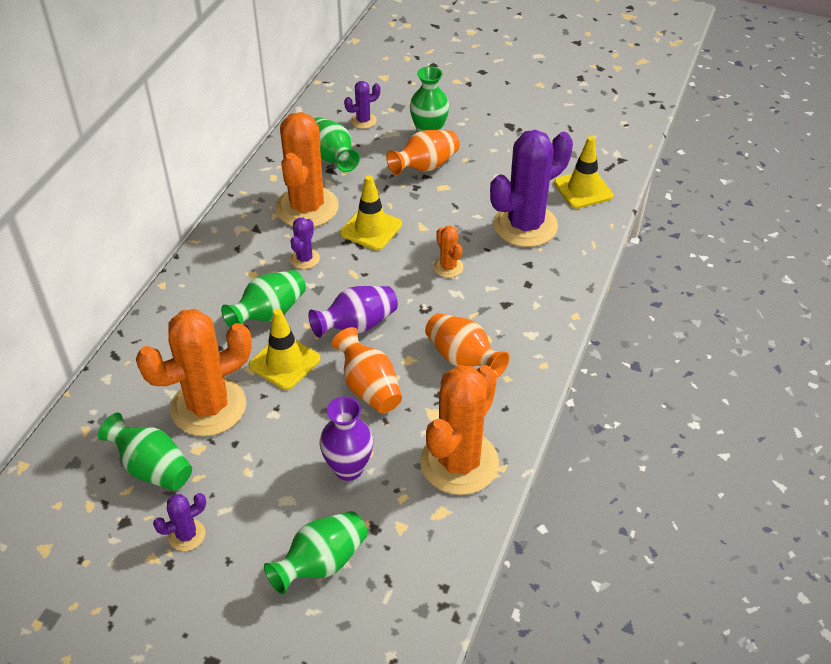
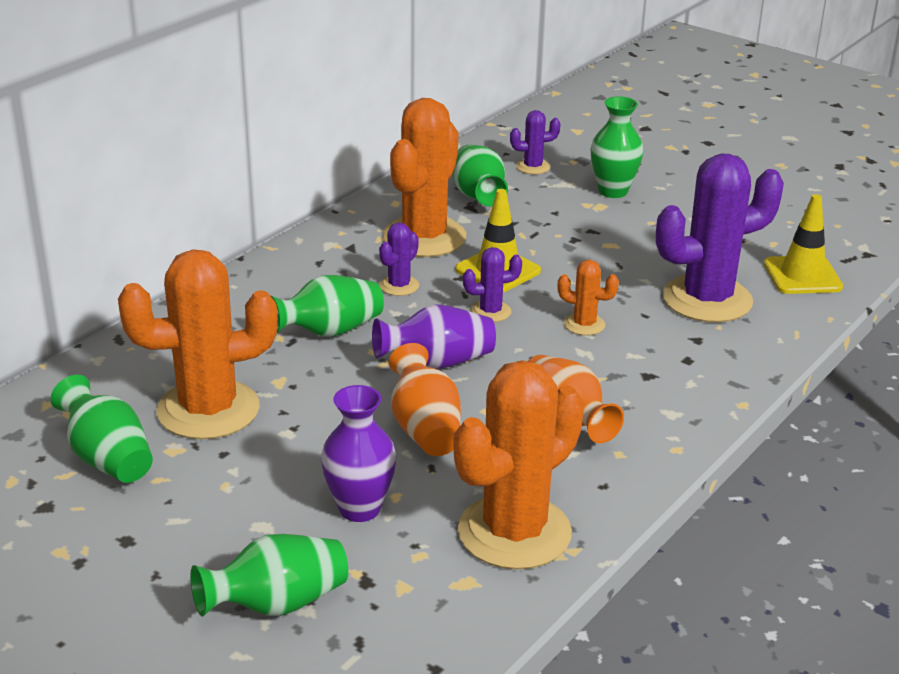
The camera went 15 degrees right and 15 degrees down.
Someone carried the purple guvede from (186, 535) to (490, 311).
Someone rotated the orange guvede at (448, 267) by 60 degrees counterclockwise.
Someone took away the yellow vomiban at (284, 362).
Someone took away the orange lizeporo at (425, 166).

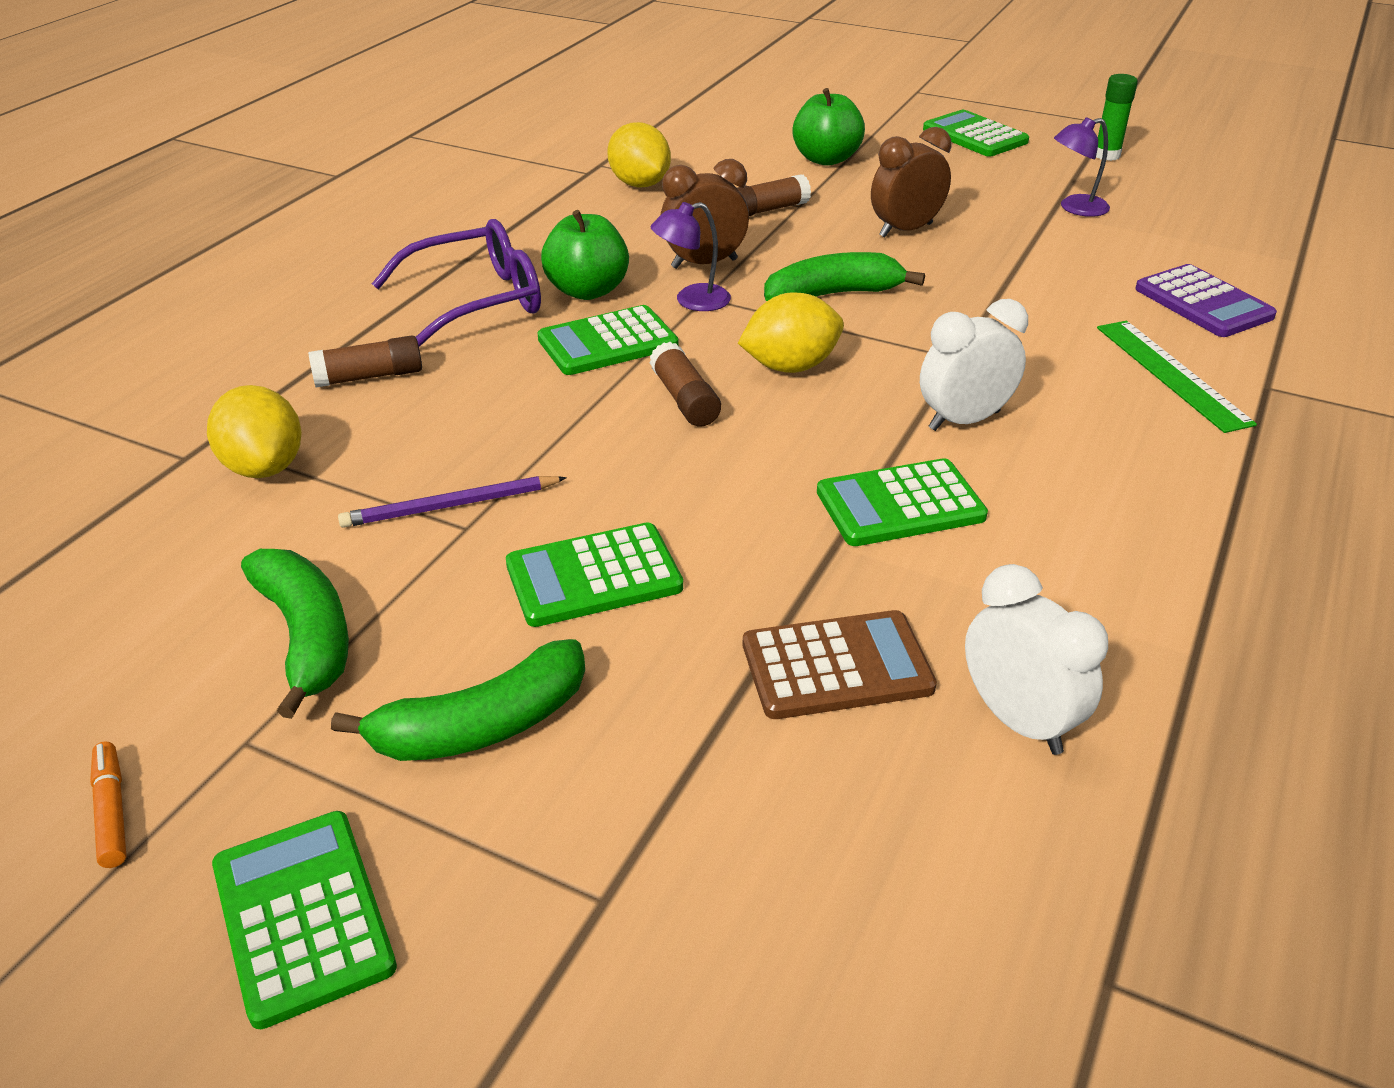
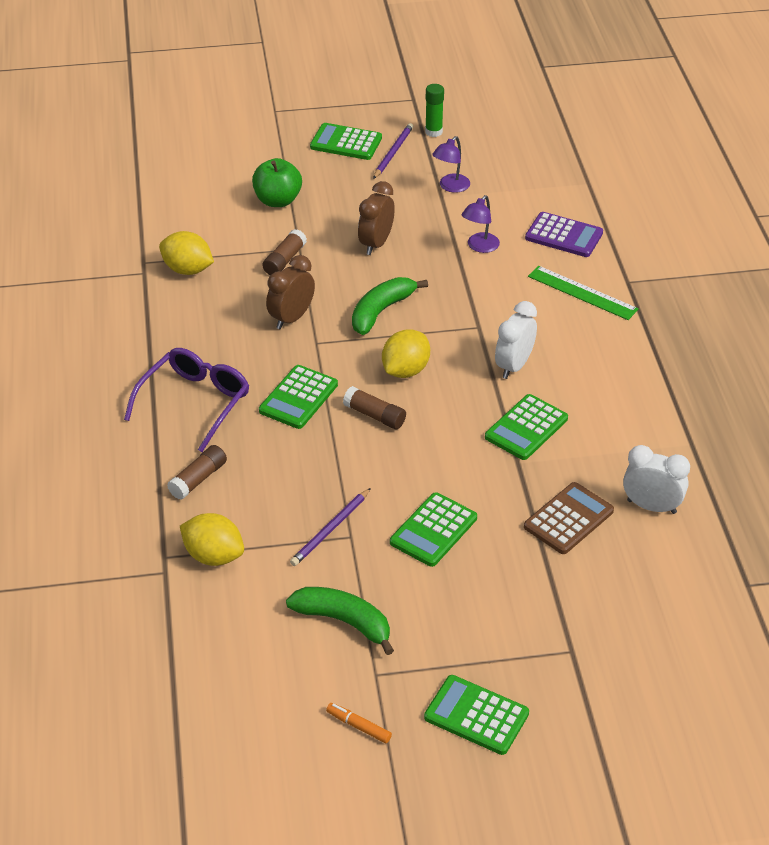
The camera went 35 degrees left and 5 degrees up.
Someone put down the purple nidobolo at (393, 152).
Someone carried the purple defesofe from (692, 301) to (479, 247).
Someone took away the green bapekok at (481, 725).
Someone took away the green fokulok at (587, 291).

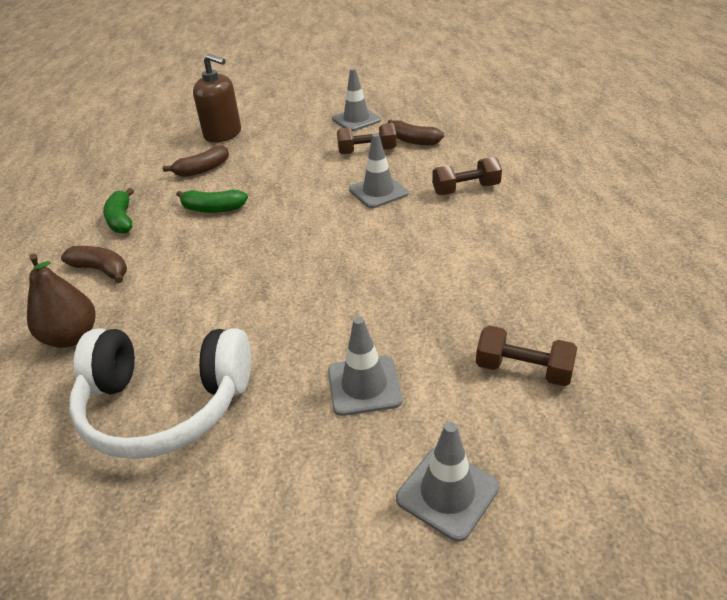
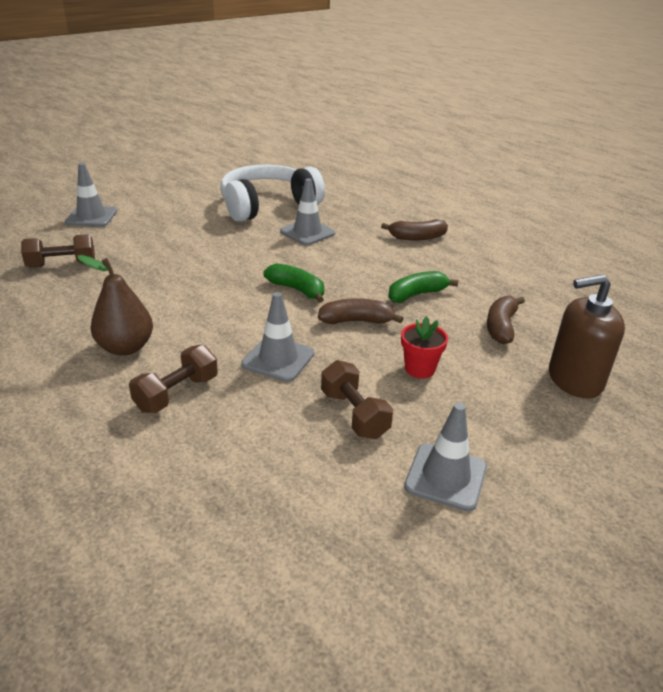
The camera went 140 degrees right and 5 degrees down.
Someone carried the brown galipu from (71, 337) to (125, 347).
Someone carried the green bapekok from (121, 220) to (297, 290).
Someone carried the grey vomiban from (364, 385) to (307, 232).
Someone carried the brown bapekok from (412, 140) to (356, 321).
Someone rotated the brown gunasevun at (367, 151) by 75 degrees counterclockwise.
Someone put down the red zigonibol at (419, 369).

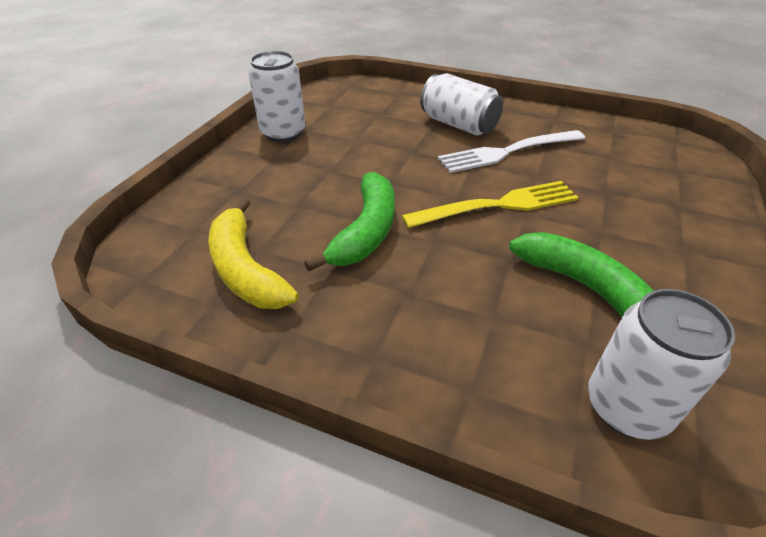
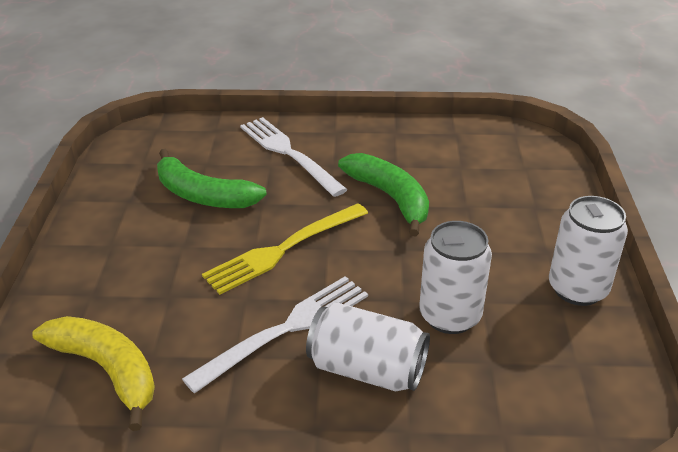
The camera went 160 degrees right and 5 degrees down.
Someone carried the yellow bapekok from (246, 269) to (107, 370).
Someone put down the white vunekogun at (288, 153).
Someone rotated the green bapekok at (366, 231) by 150 degrees clockwise.
Someone carried the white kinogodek from (627, 407) to (450, 316).

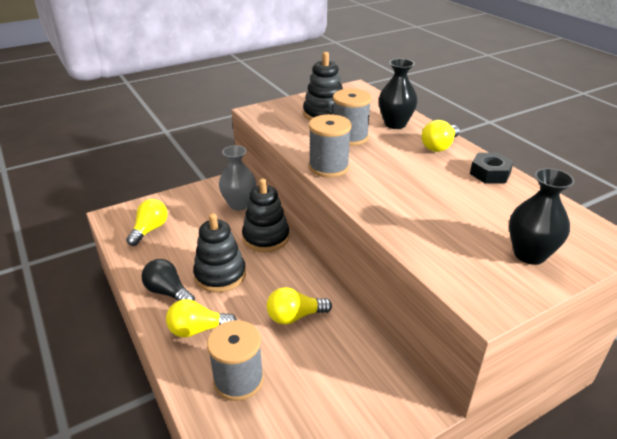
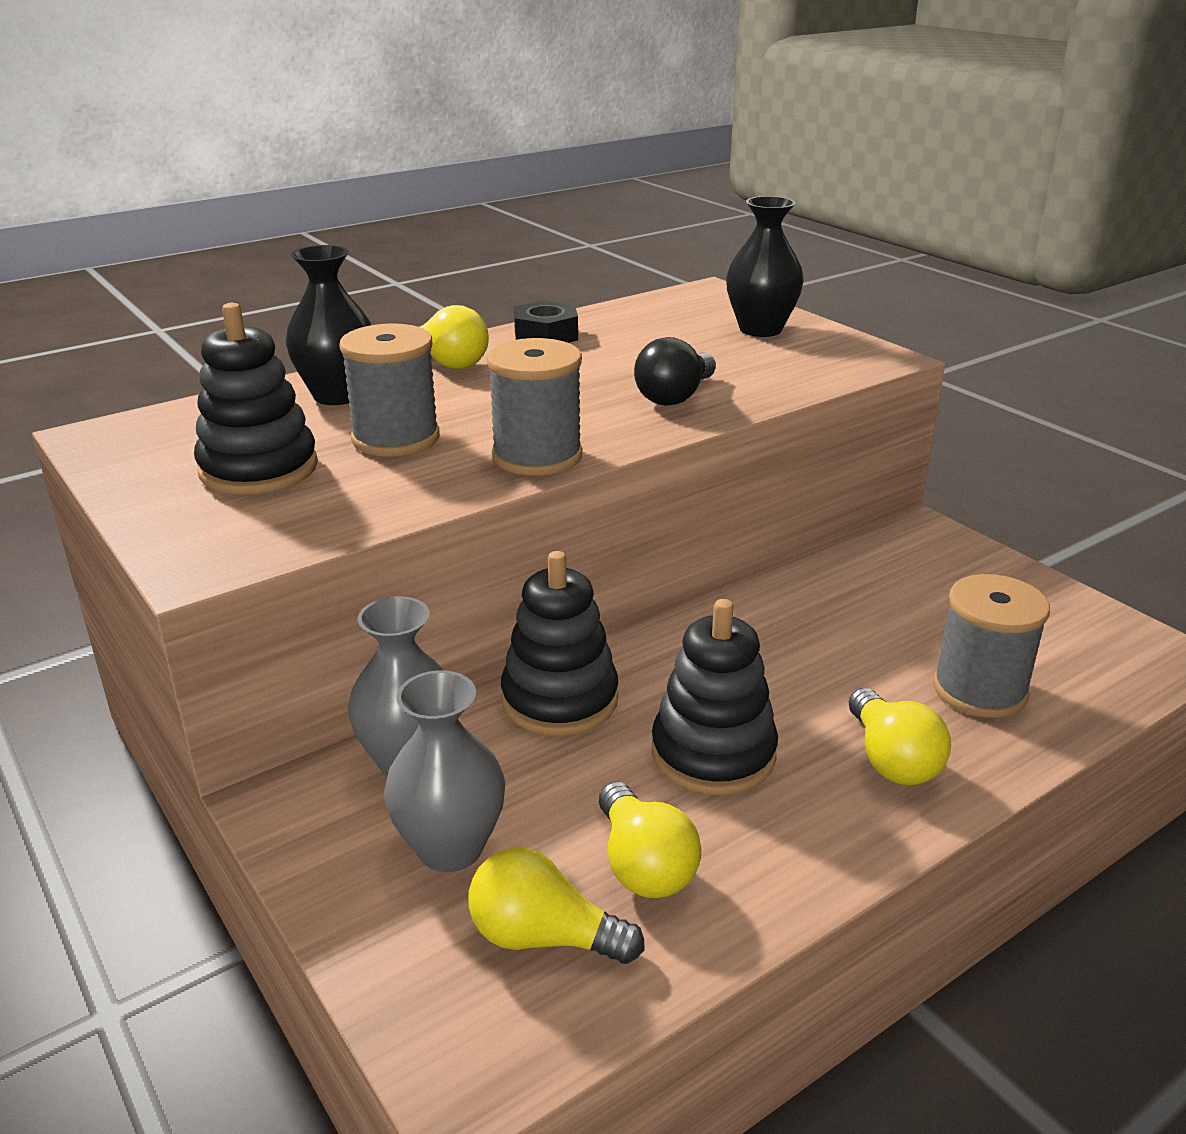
The camera went 95 degrees left and 5 degrees down.
Someone put down the grey lizeporo at (450, 848).
Someone carried the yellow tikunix from (295, 316) to (643, 865).
Someone carried the black tikunix from (168, 292) to (675, 396).

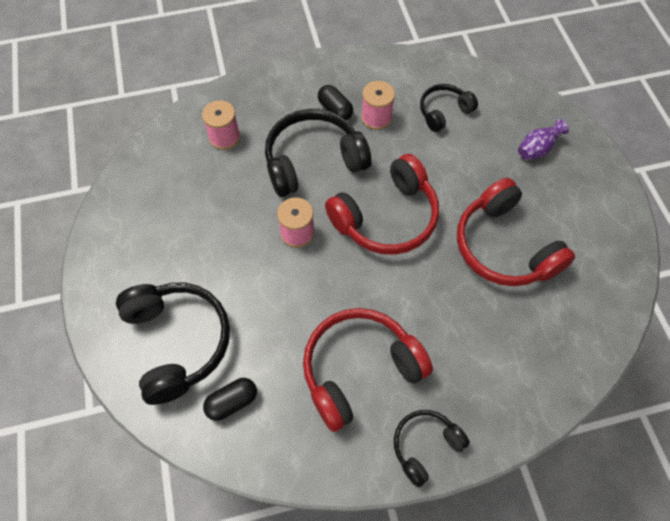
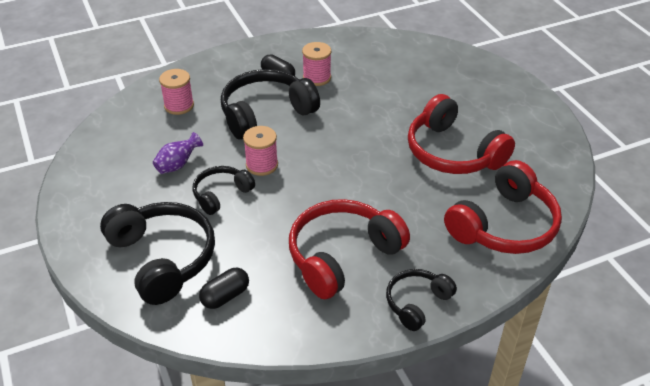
The camera went 10 degrees left and 20 degrees down.
Someone carried the purple lizeporo from (536, 149) to (178, 165).
Someone carried the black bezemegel from (444, 112) to (221, 194).
Someone carried the red bezemegel from (386, 217) to (504, 225).

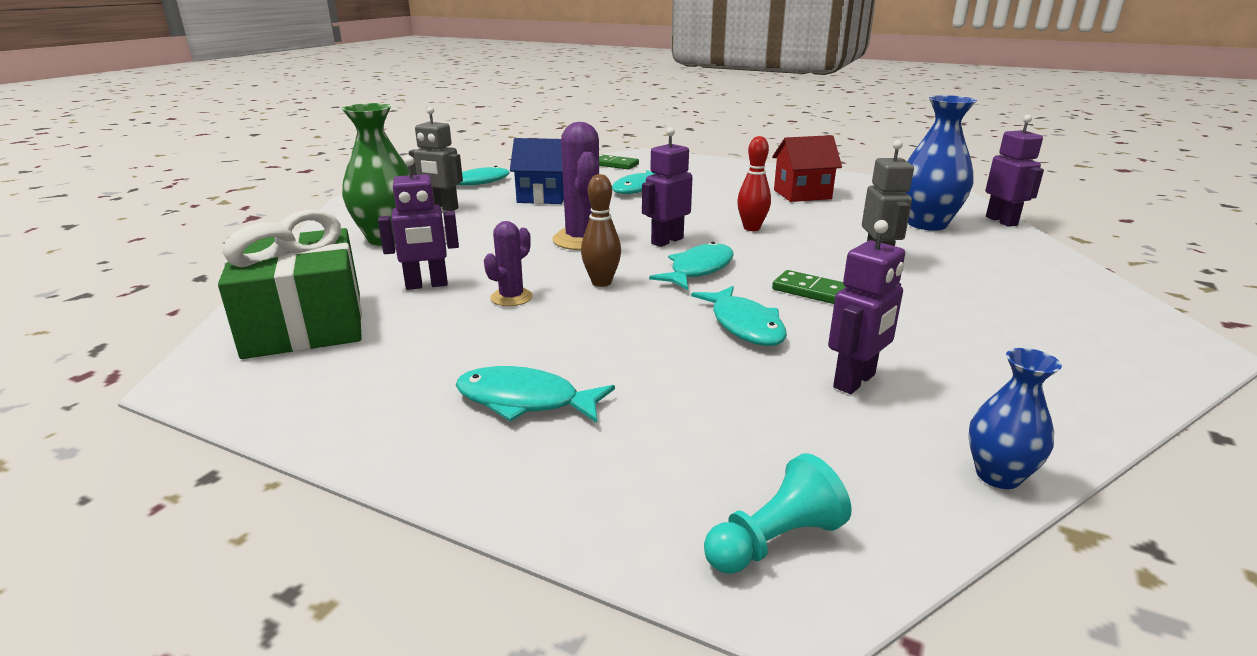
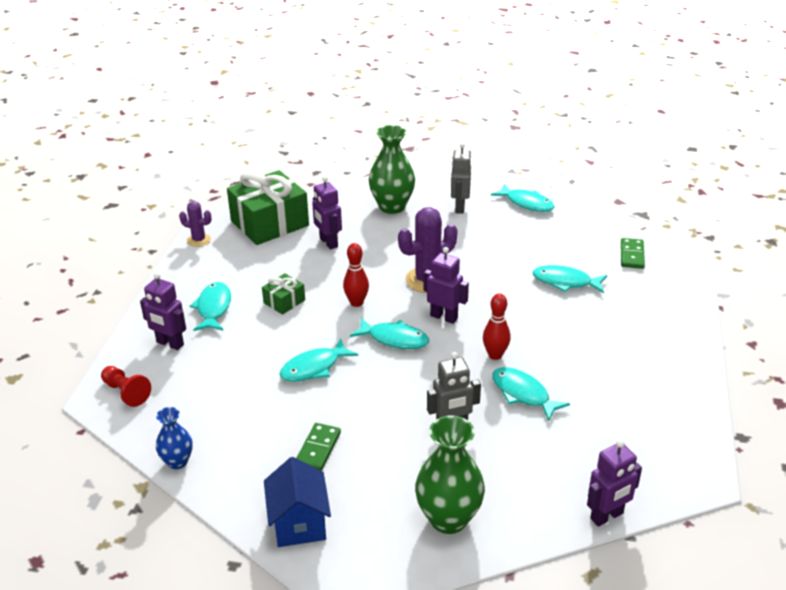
The camera went 75 degrees right and 10 degrees up.
Someone repainted the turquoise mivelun at (774, 541), which became the red mivelun at (126, 392).
Someone carried the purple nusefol from (855, 381) to (170, 344).
Someone carried the purple guvede from (511, 297) to (199, 240).
Someone put down the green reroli at (284, 301).
Someone carried the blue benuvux from (543, 197) to (299, 523).
Someone carried the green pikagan from (813, 291) to (318, 449).
Someone repainted the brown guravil at (601, 282), which became the red guravil at (356, 303).
Someone put down the green lizeporo at (448, 519).
Someone put down the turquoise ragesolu at (523, 394).
Someone took away the red benuvux at (802, 194).
Someone took away the blue lizeporo at (927, 224).

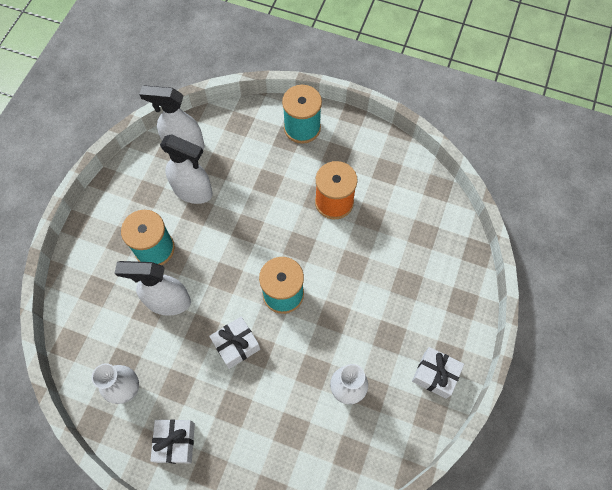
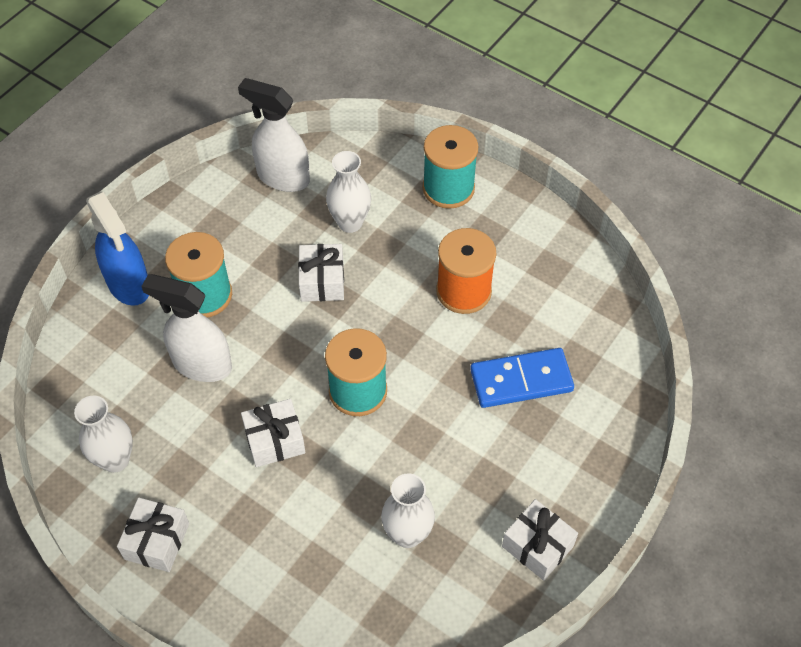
The camera went 15 degrees right and 10 degrees down.
Someone put down the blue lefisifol at (129, 285).
Someone put down the white reroli at (322, 281).
Someone put down the white lizeporo at (350, 223).
Someone put down the blue pikagan at (521, 380).
Someone took away the white lefisifol at (193, 191).

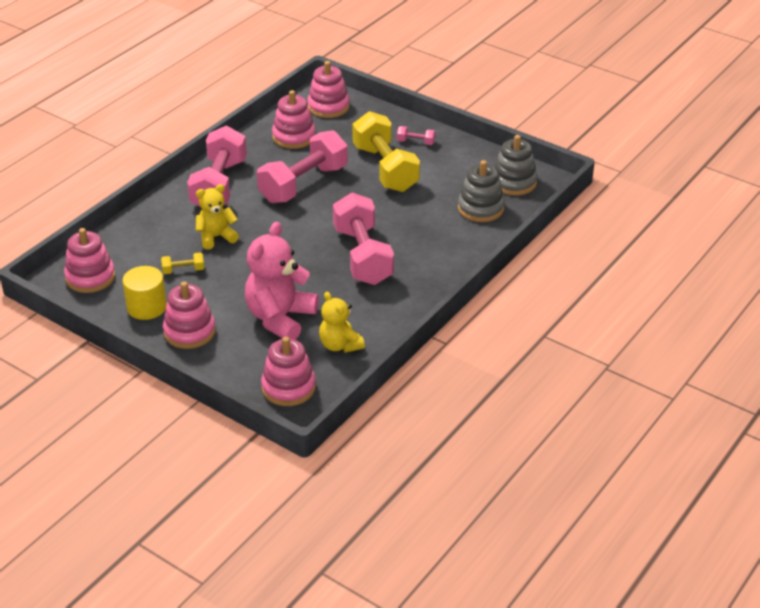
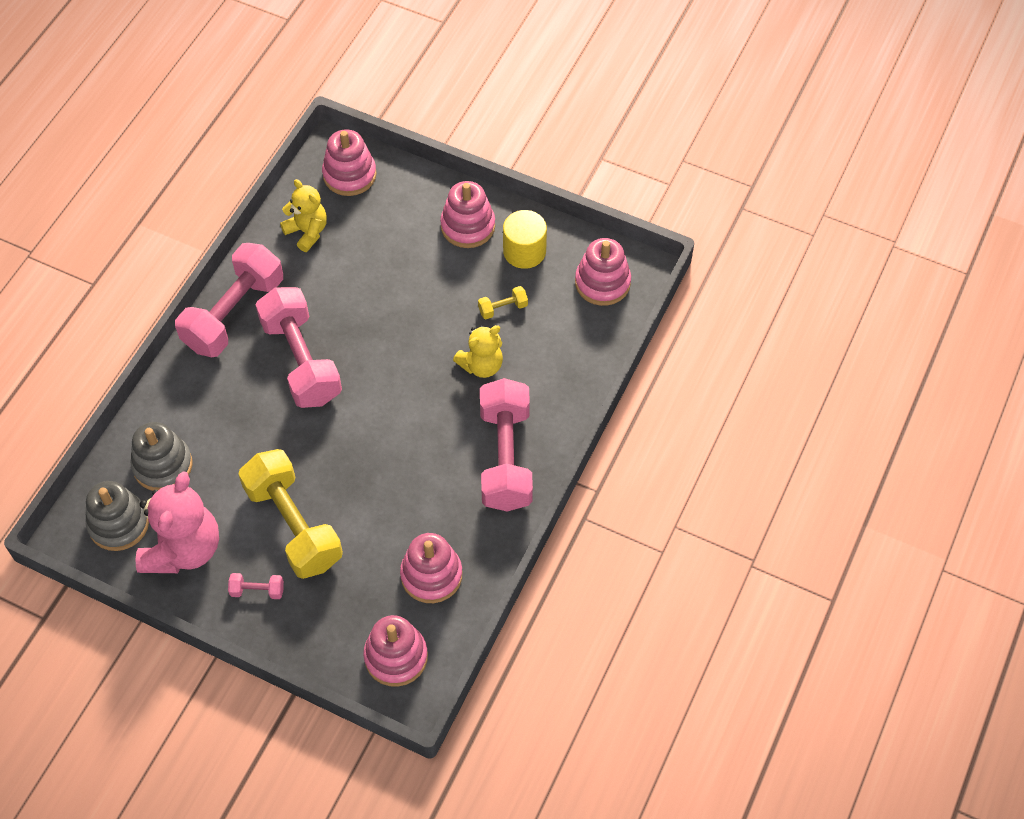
The camera went 170 degrees right and 20 degrees up.
Someone carried the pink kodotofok from (280, 318) to (183, 549).
Someone carried the pink gunasevun from (303, 184) to (234, 314).

